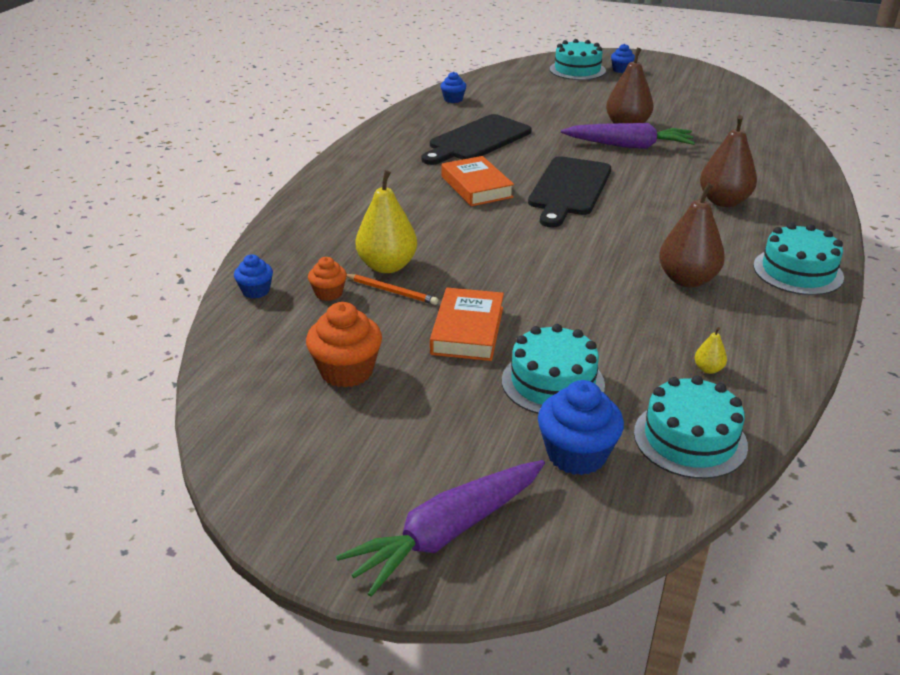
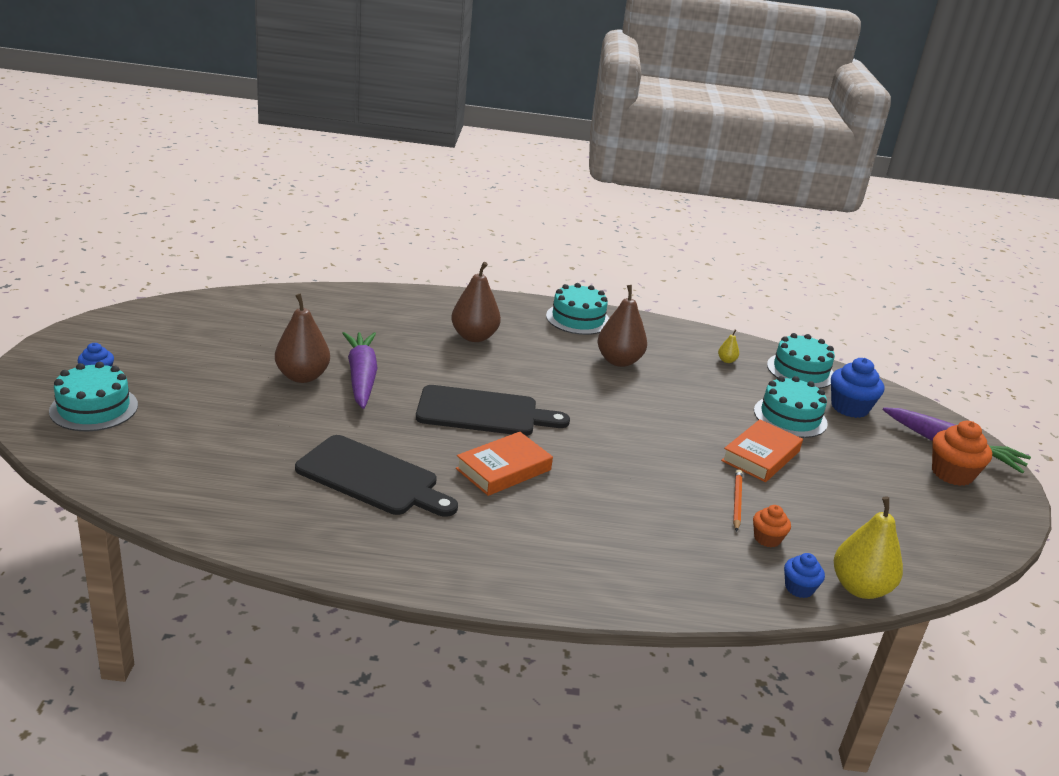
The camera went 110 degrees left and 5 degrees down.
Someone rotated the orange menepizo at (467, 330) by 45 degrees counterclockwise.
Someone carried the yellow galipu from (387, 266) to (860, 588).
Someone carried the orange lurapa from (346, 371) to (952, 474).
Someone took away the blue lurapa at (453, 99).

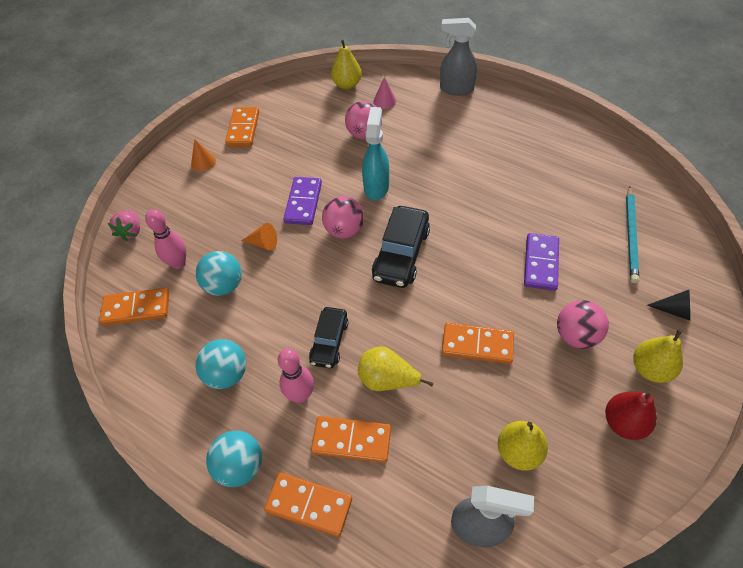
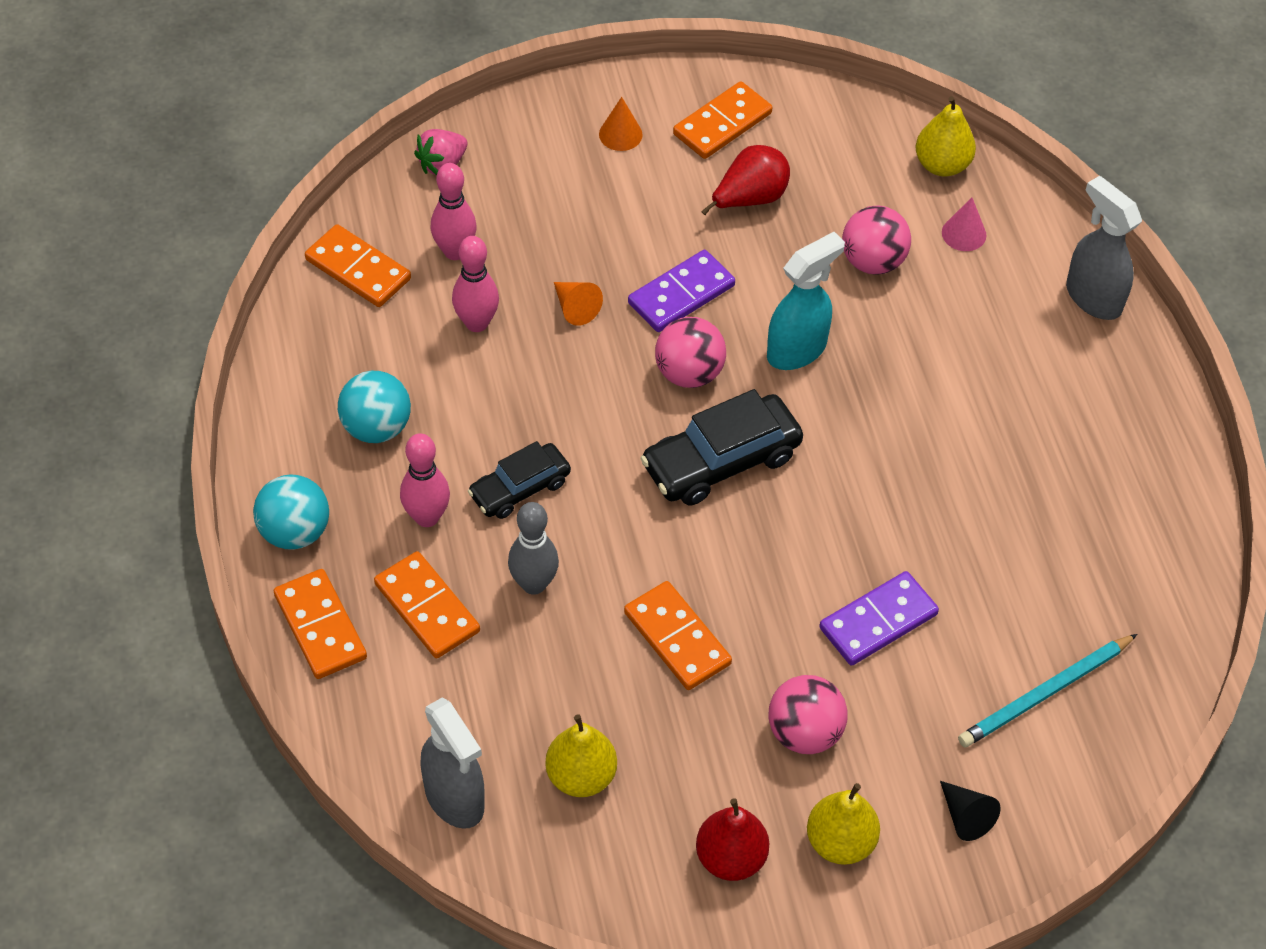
The camera went 40 degrees right and 0 degrees up.
Someone swapped the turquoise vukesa at (224, 285) for the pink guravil at (477, 323).
Someone swapped the yellow galipu at (387, 380) for the grey guravil at (534, 584).
Someone put down the red galipu at (749, 199).

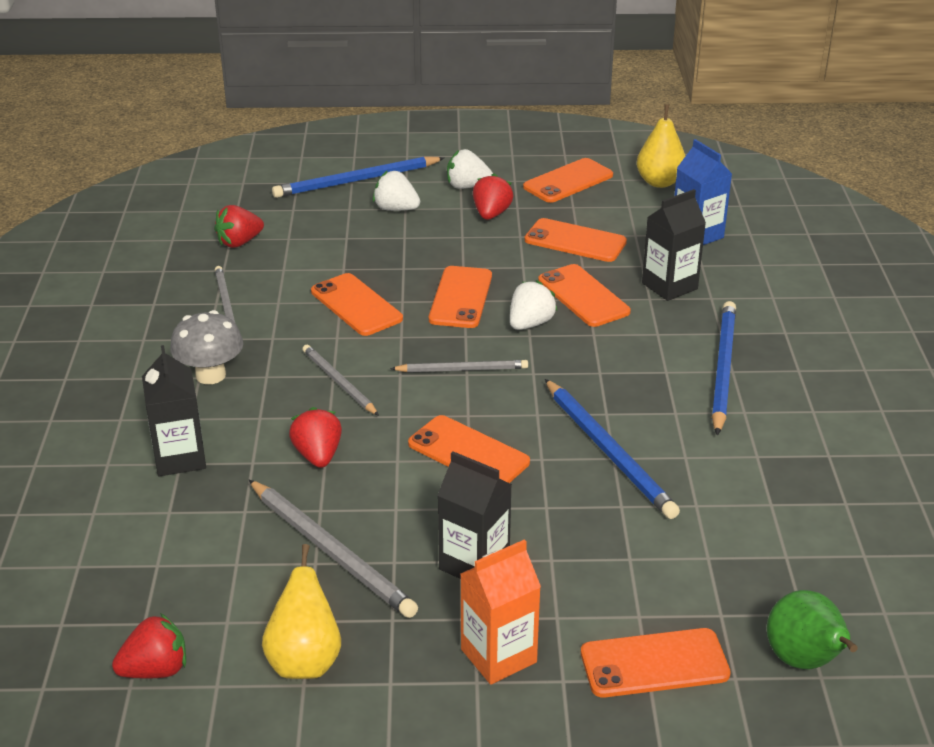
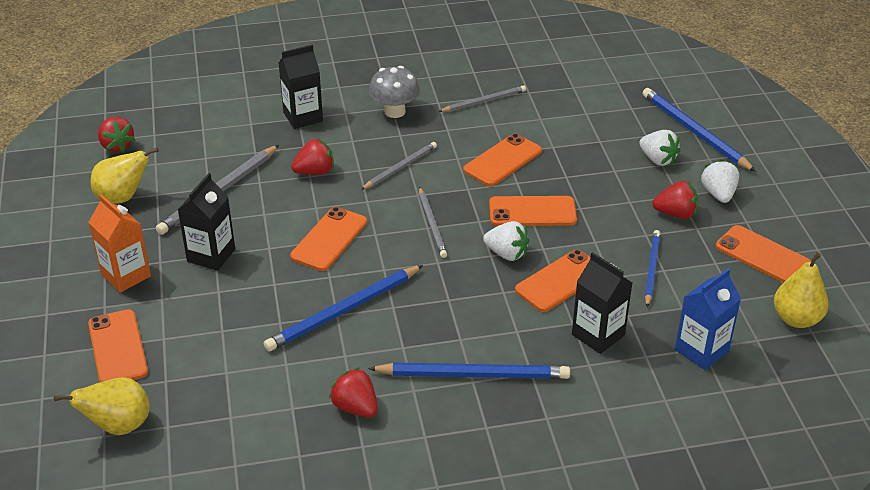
The camera went 80 degrees right and 5 degrees up.
Someone repainted the green galipu at (804, 661), which became the yellow galipu at (118, 426).
Someone carried the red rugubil from (239, 242) to (355, 407).
Someone rotated the white rugubil at (396, 209) by 120 degrees clockwise.
Someone swapped the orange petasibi at (575, 241) for the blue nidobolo at (651, 269).

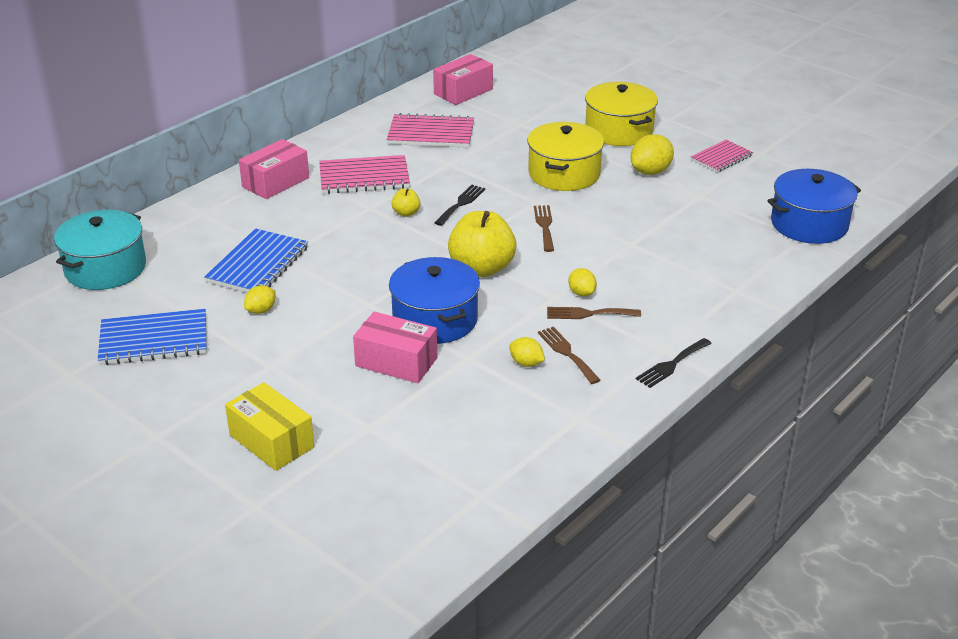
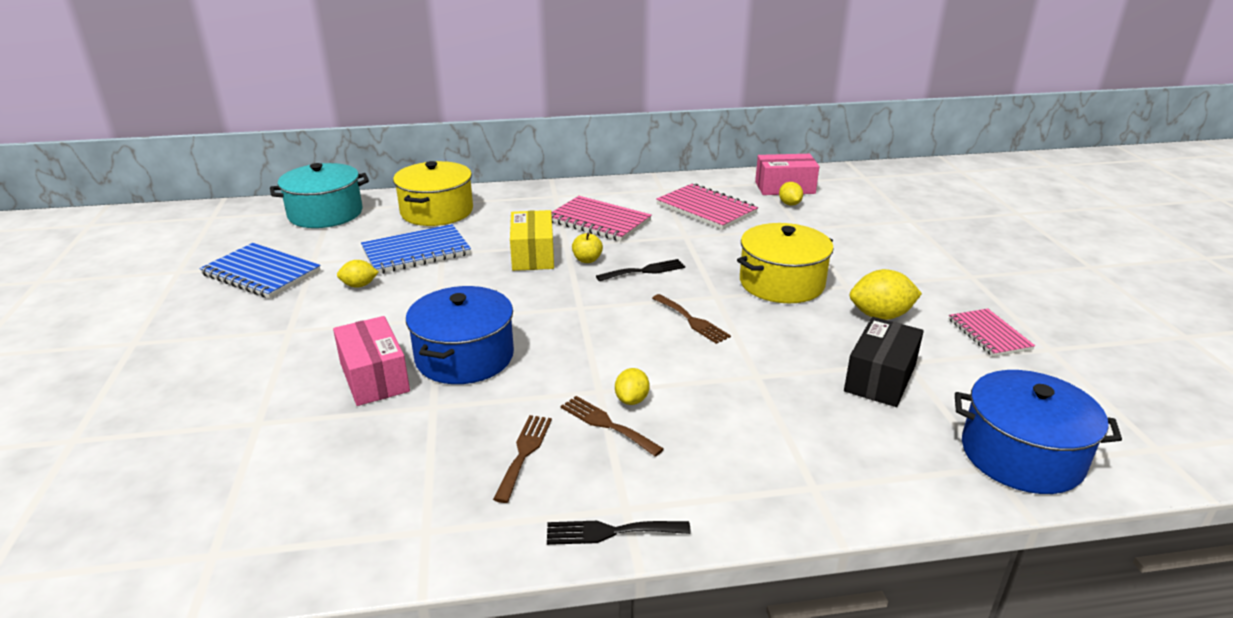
The camera went 40 degrees right and 5 degrees down.
Someone carried the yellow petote from (619, 131) to (437, 211).
Someone carried the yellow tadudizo from (271, 441) to (533, 255).
Someone rotated the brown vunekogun at (544, 226) by 105 degrees clockwise.
Someone carried the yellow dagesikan from (526, 363) to (789, 204).
Someone put down the black tadudizo at (880, 378).
Someone rotated the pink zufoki at (721, 158) by 75 degrees clockwise.
Someone took away the pink tadudizo at (275, 182).
Someone took away the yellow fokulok at (482, 268).

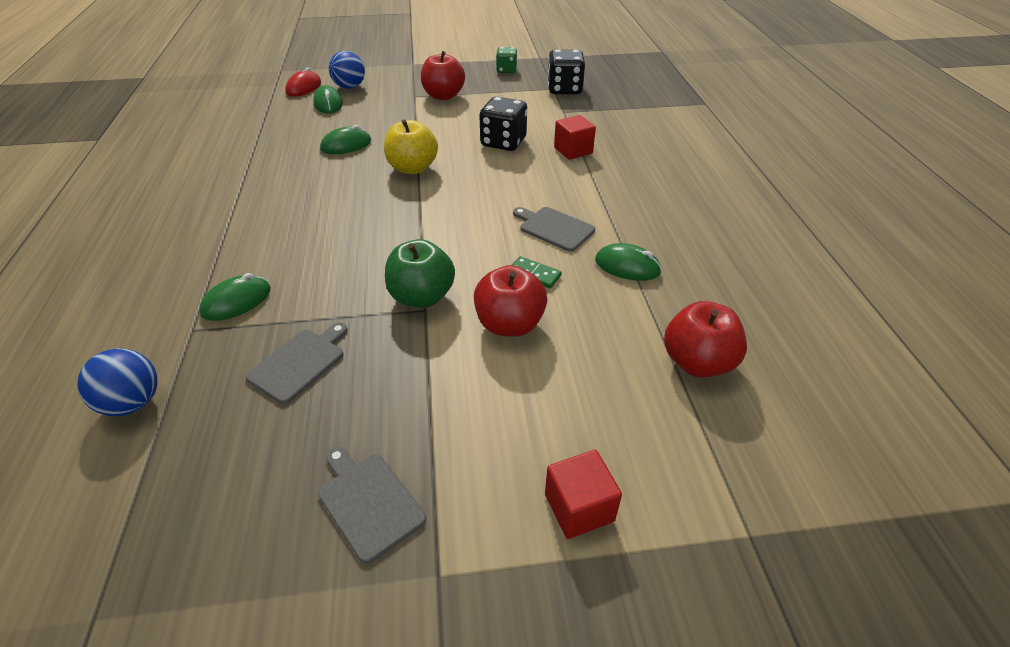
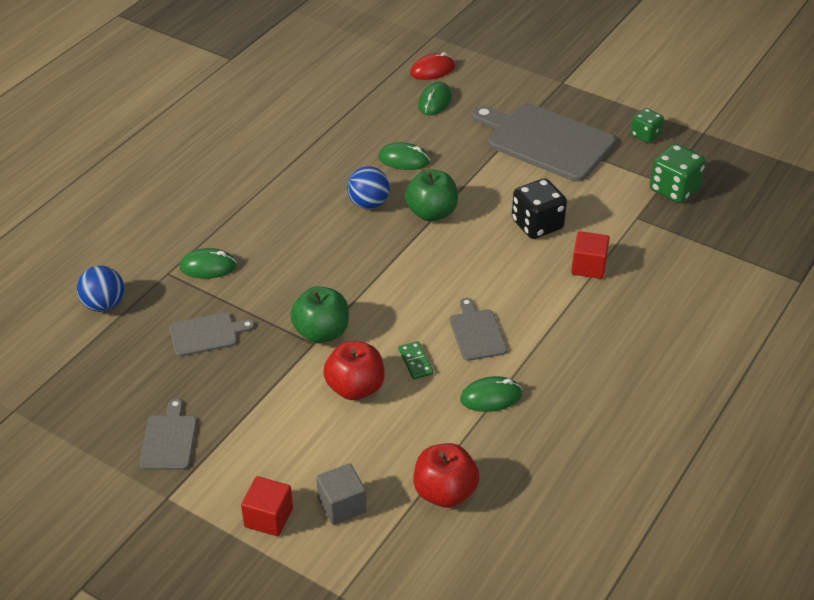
The camera went 40 degrees right and 0 degrees up.
Someone put down the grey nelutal at (342, 505).
Someone carried the blue vukesa from (350, 87) to (368, 204).
Someone repainted the yellow fokulok at (412, 168), which became the green fokulok at (431, 213).
Someone rotated the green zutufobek at (627, 266) by 75 degrees counterclockwise.
Someone swapped the red fokulok at (443, 96) for the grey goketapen at (545, 141).
Someone repainted the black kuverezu at (564, 89), which became the green kuverezu at (674, 189).

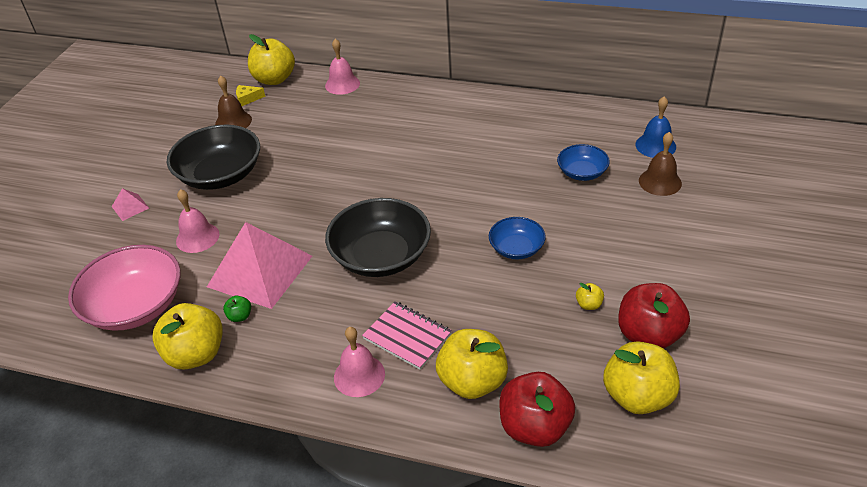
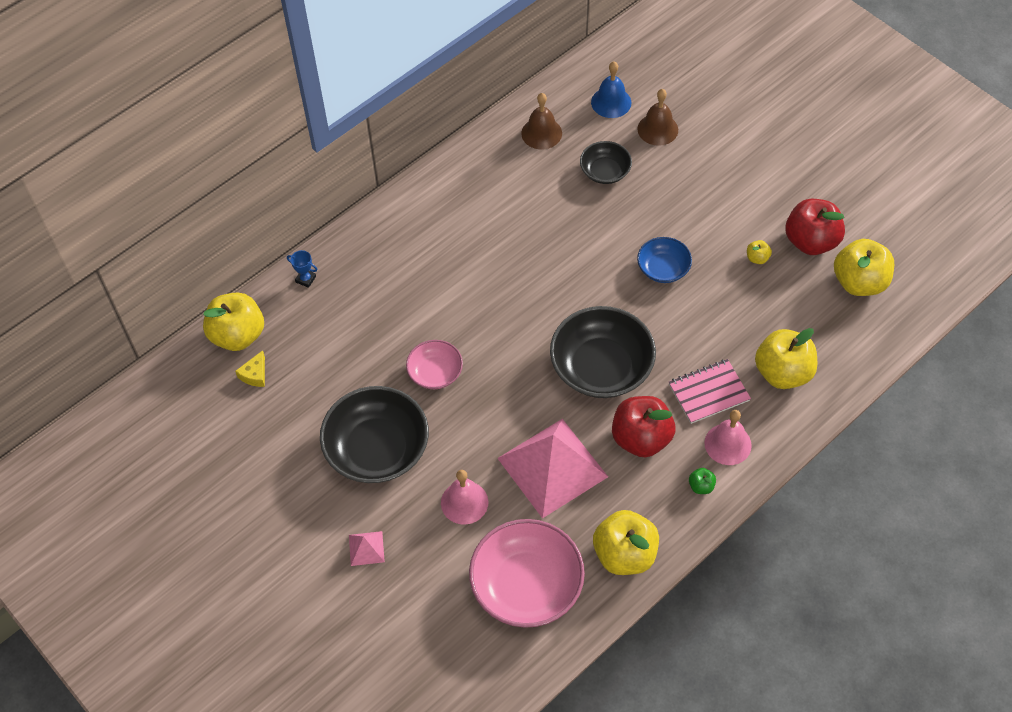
The camera went 60 degrees left and 15 degrees up.
Someone swapped the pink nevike at (342, 84) for the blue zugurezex at (305, 279).
Someone put down the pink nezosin at (435, 372).
Someone carried the brown nevike from (233, 122) to (541, 133).
Someone repainted the blue nezosin at (582, 172), which became the black nezosin at (605, 171).
Someone carried the red fokulok from (534, 427) to (641, 438).
Someone carried the green fokulok from (240, 316) to (701, 486).

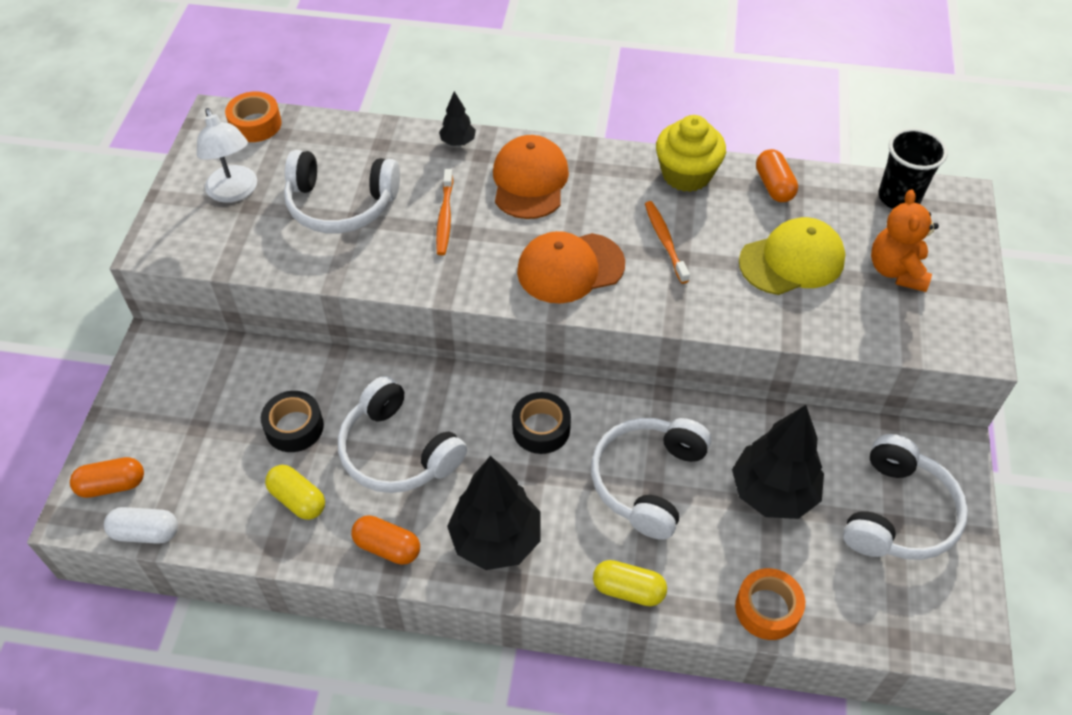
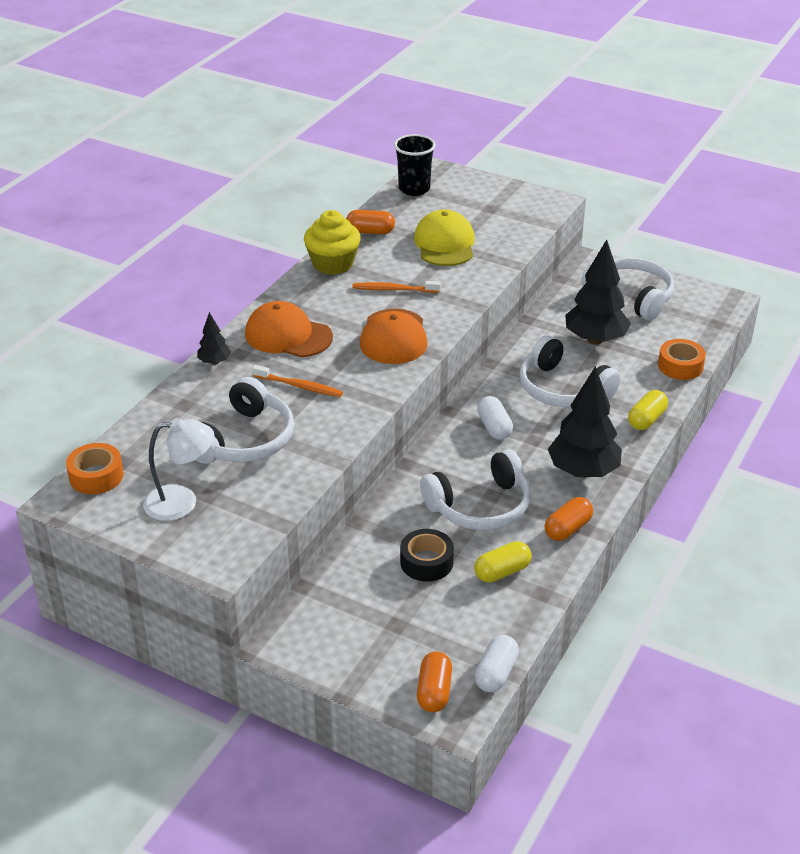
The camera went 70 degrees left and 15 degrees down.
Someone swapped the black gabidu at (541, 428) for the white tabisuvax at (494, 427).
Someone took away the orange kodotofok at (896, 270).

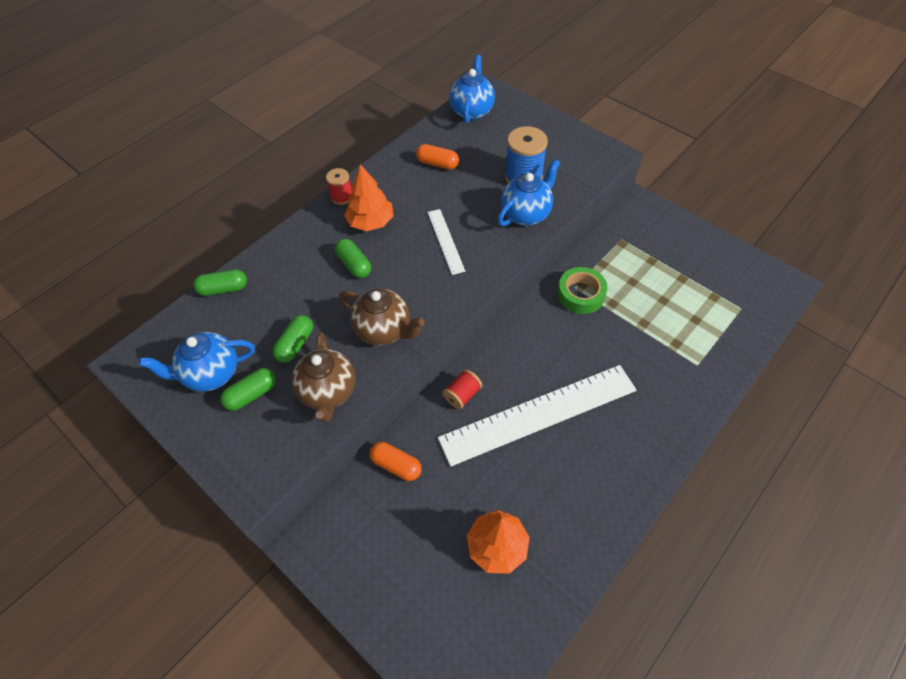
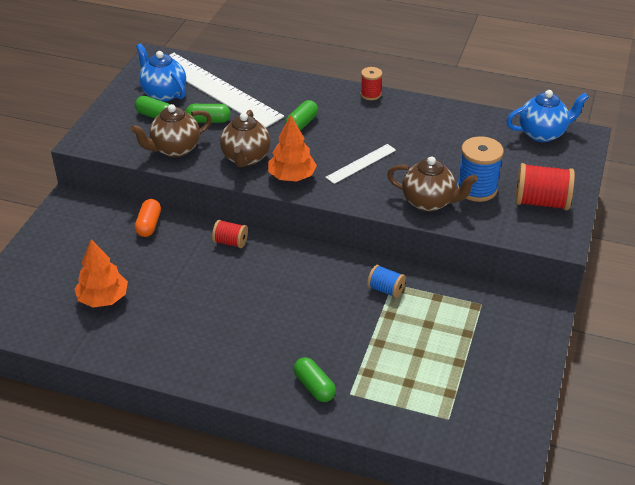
The camera went 65 degrees right and 15 degrees down.
Someone carried the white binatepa from (538, 414) to (217, 89).
Someone carried the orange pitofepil from (371, 222) to (292, 177).
Someone carried the green tabisuvax from (223, 289) to (314, 387).
Someone swapped the green gabidu at (580, 294) for the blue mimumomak at (385, 289).
Someone repainted the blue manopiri at (526, 214), which became the brown manopiri at (429, 202).
Someone put down the red mimumomak at (541, 202).
Someone took away the orange tabisuvax at (437, 164).

